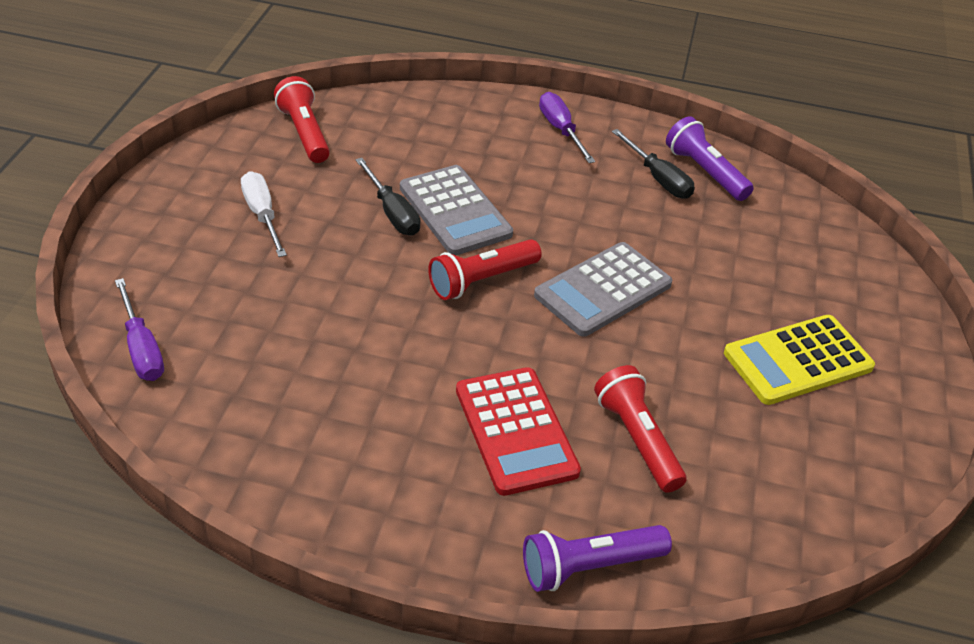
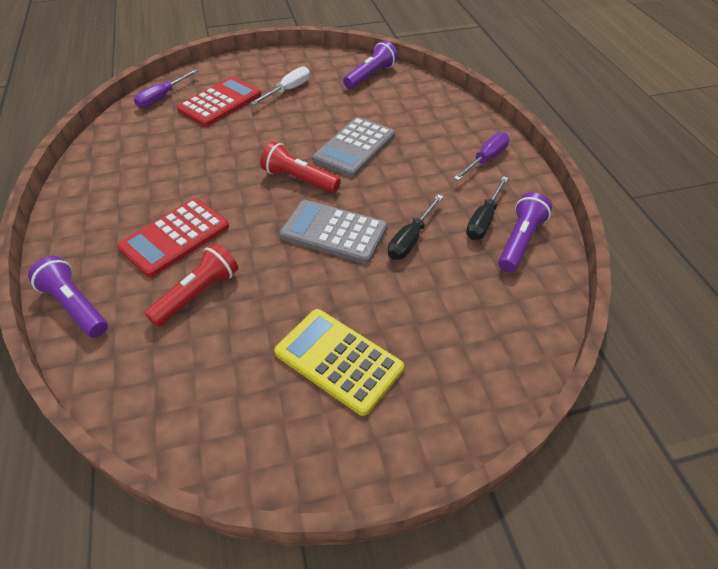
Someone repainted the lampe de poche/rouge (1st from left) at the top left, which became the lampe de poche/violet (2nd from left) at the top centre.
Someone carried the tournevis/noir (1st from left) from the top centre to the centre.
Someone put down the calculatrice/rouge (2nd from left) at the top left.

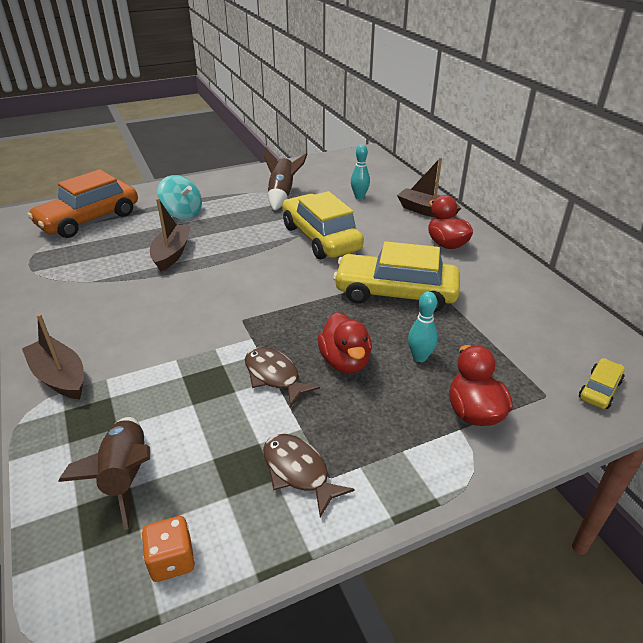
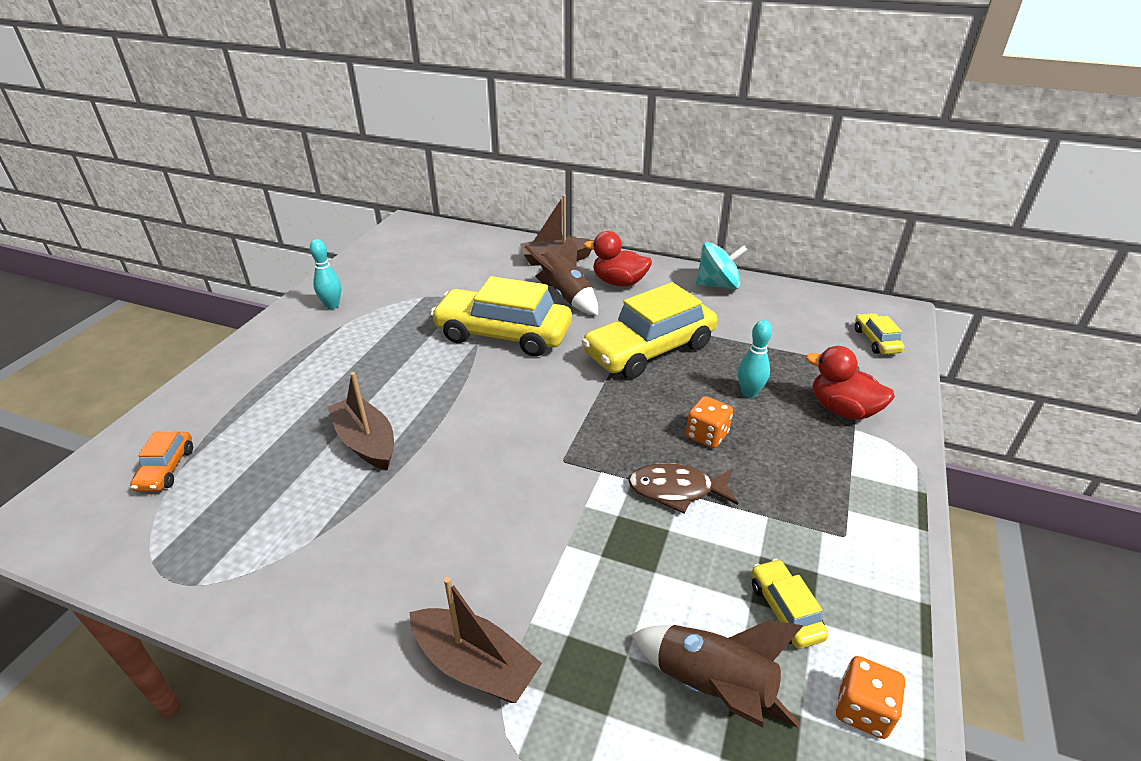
Someone rotated the bateau/marron (1st from left in the first image) at the middle left by 150 degrees counterclockwise.
Someone scaled the voiture/orange at the top left by 0.45.
Someone carried the toupie/turquoise from the top left to the centre.
Someone took away the poisson/marron (2nd from left) at the bottom centre.
Someone carried the fusée/marron (2nd from left in the first image) from the top centre to the centre.
Someone swapped the canard/rouge (1st from left) at the centre for the dé/orange (1st from left) at the centre.
Someone carried the quille/turquoise (1st from left) from the top centre to the middle left.
Someone put down the voiture/jaune (3rd from left) at the bottom right.

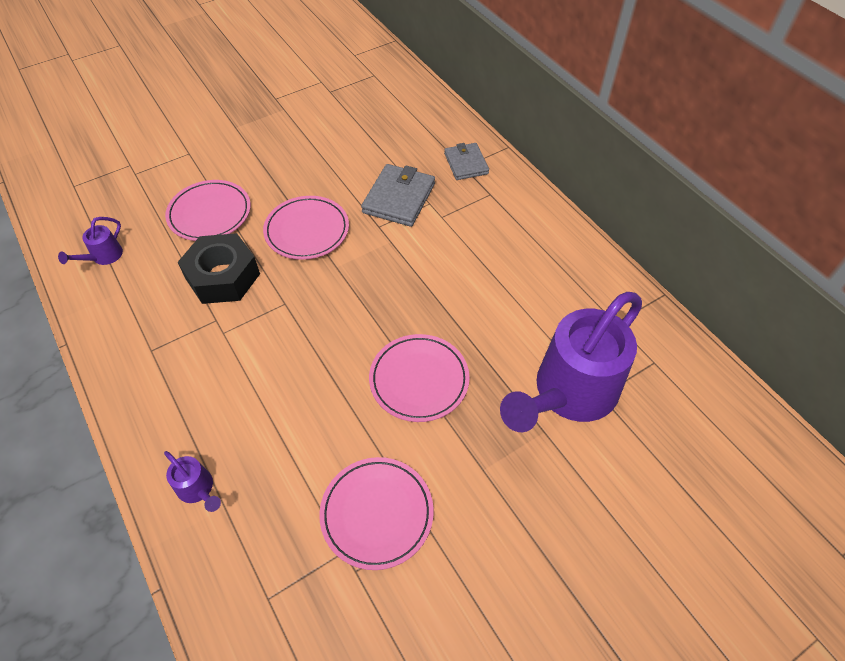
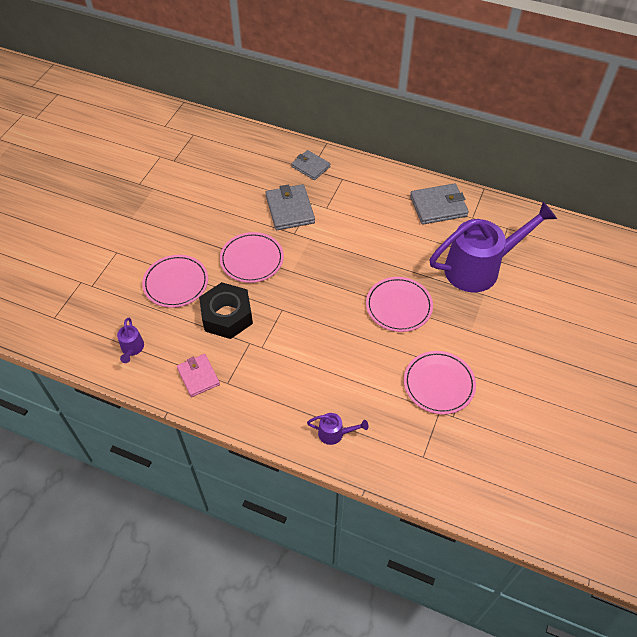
Someone rotated the arrosoir/violet (3rd from left) at the middle right by 120 degrees counterclockwise.
Someone put down the portefeuille/rose at the middle left.
Someone put down the portefeuille/gris (3rd from left) at the top right.

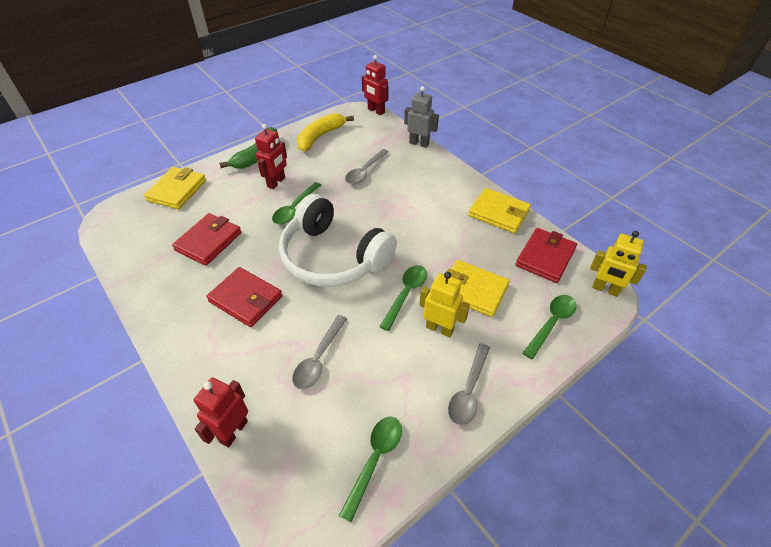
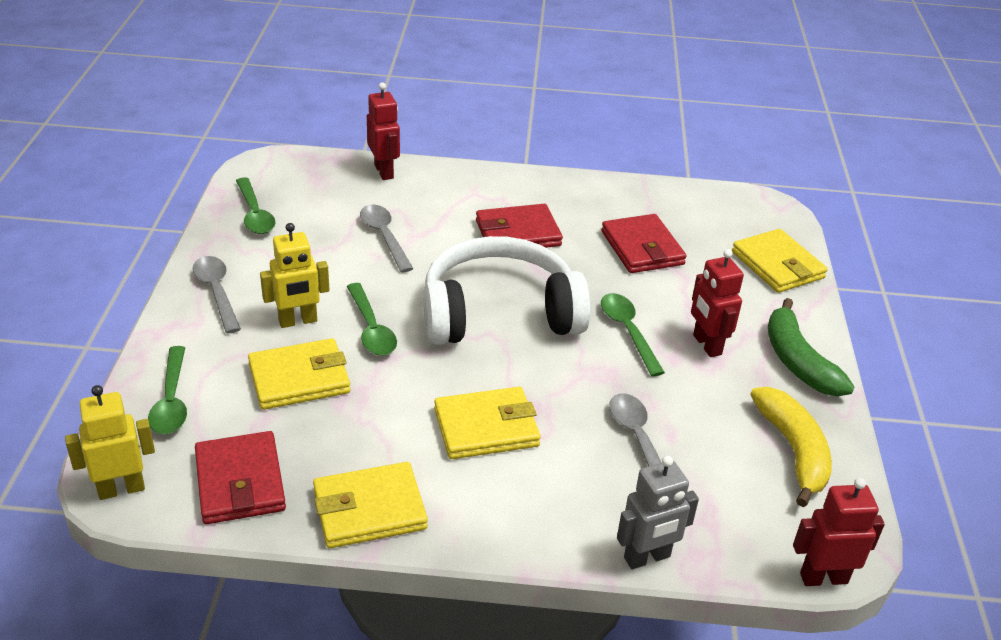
Someone put down the portefeuille/jaune (3rd from left) at the centre.

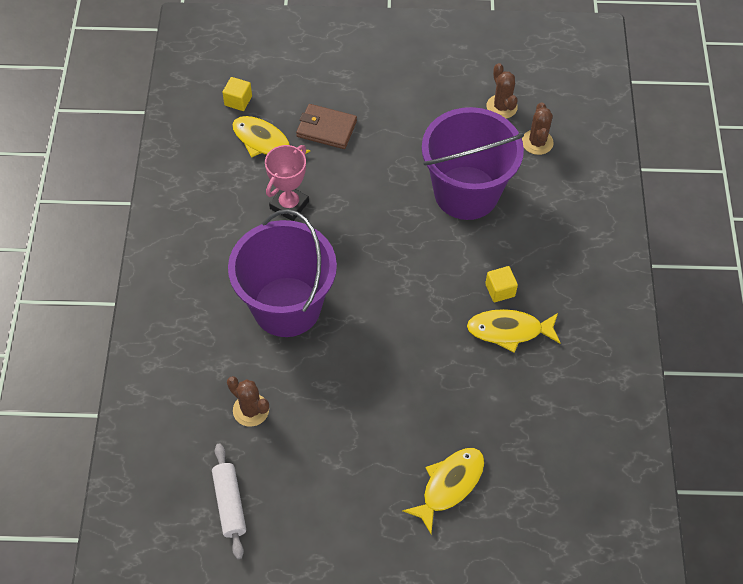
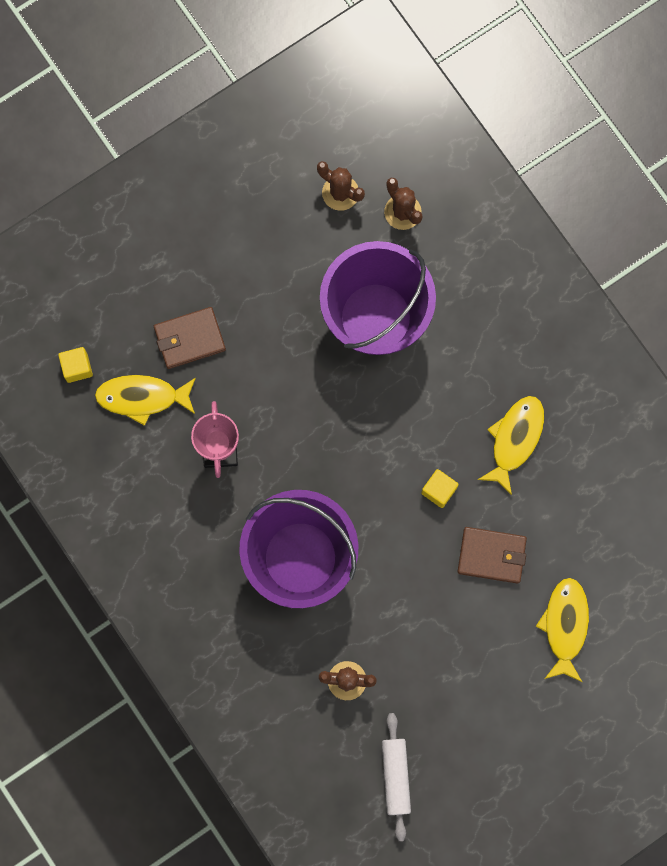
Someone rotated the rouleau à pâtisserie/blanc at the bottom left by 45 degrees clockwise.
Someone rotated the poisson/jaune (3rd from left in the first image) at the middle right by 150 degrees clockwise.
Someone carried the cube/jaune (2nd from left) from the middle right to the centre.
Someone put down the portefeuille/marron (2nd from left) at the middle right.

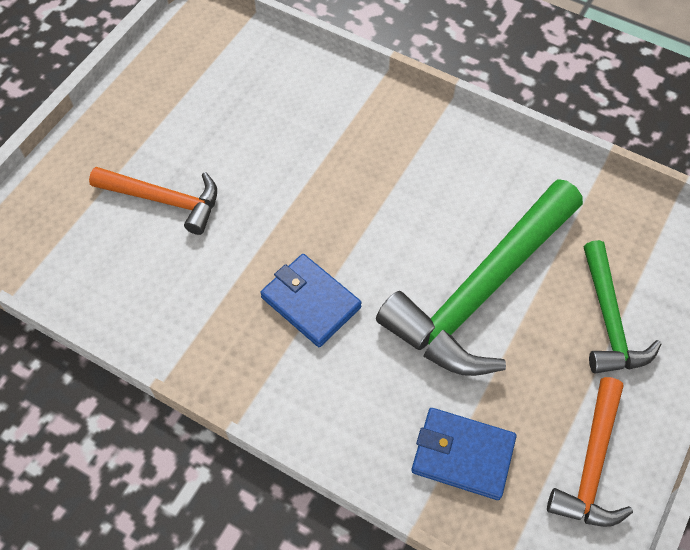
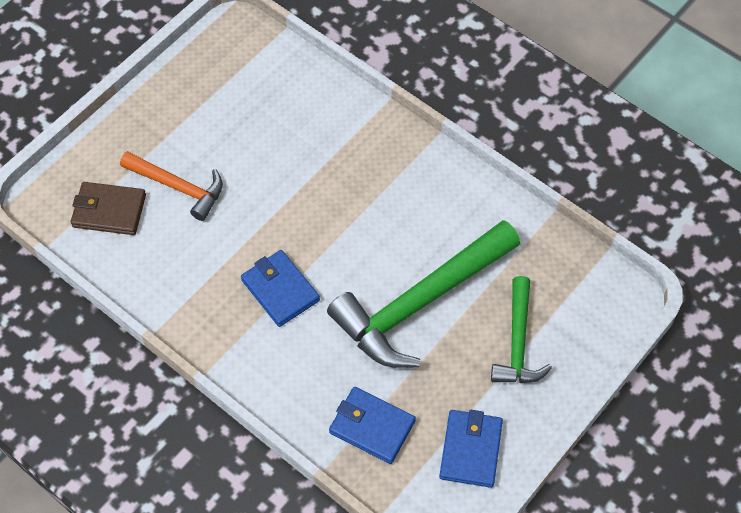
Someone swapped the marteau/orange (2nd from left) at the bottom right for the portefeuille/bleu (3rd from left) at the bottom centre.
Someone put down the portefeuille/marron at the middle left.

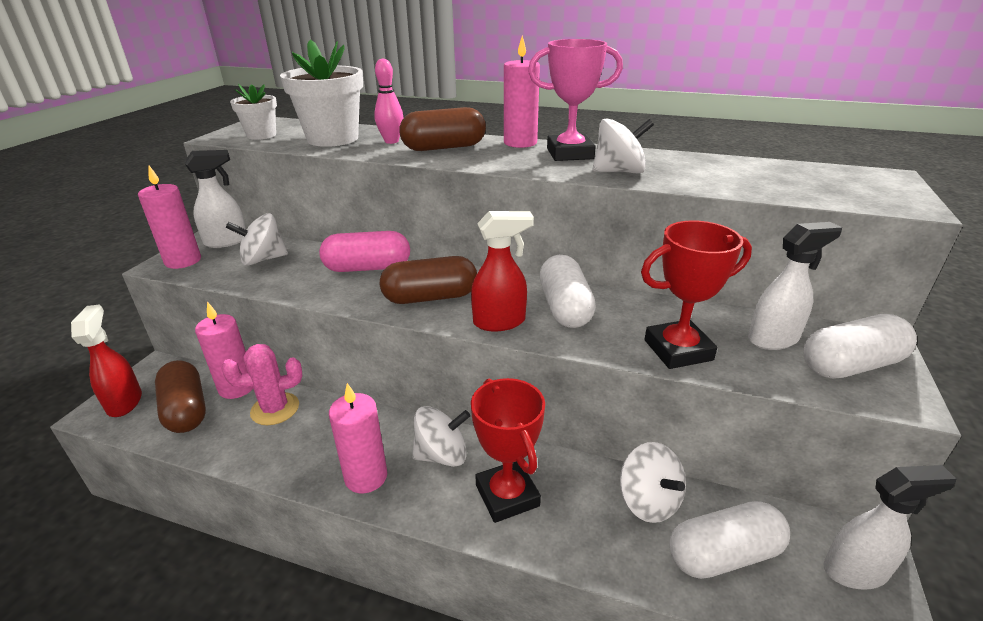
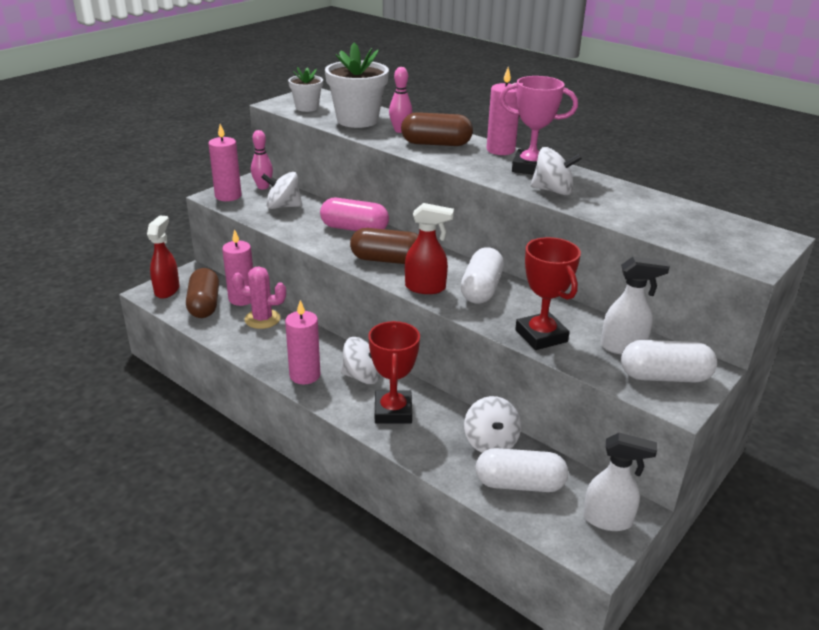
Someone swapped the vaporisateur/blanc (1st from left) at the top left for the quille/rose (1st from left) at the top left.
Someone rotated the trophée/rouge (2nd from left) at the middle right by 60 degrees clockwise.

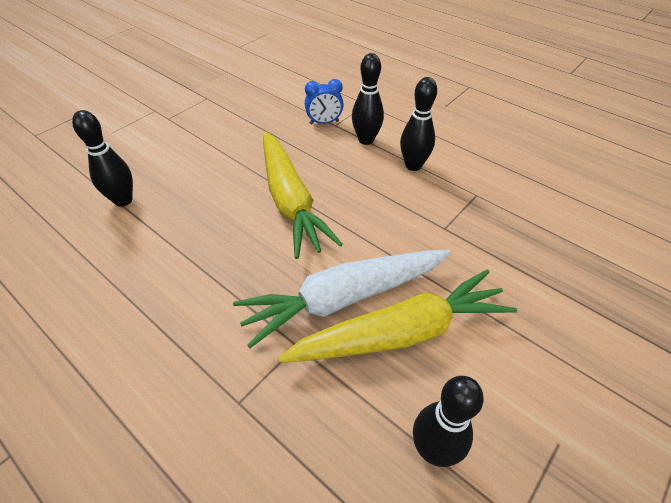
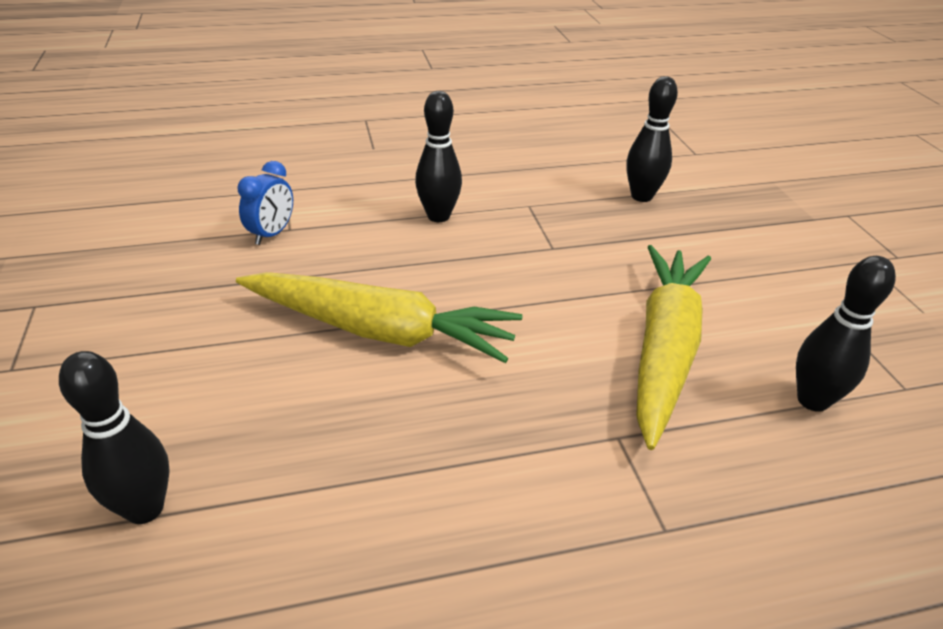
Someone took away the carotte/blanc at the centre.
Someone carried the quille/noir (2nd from left in the first image) from the top centre to the top right.

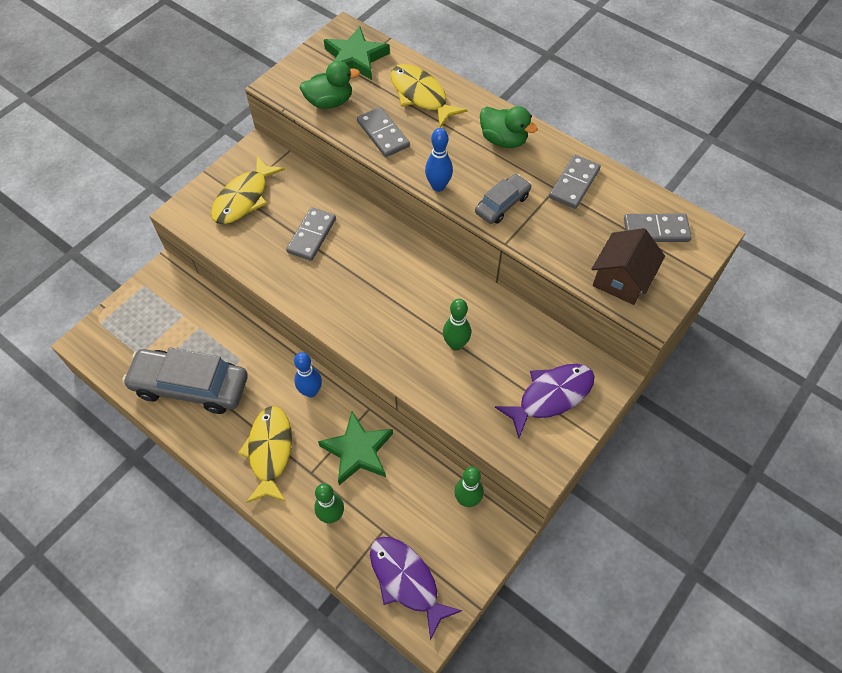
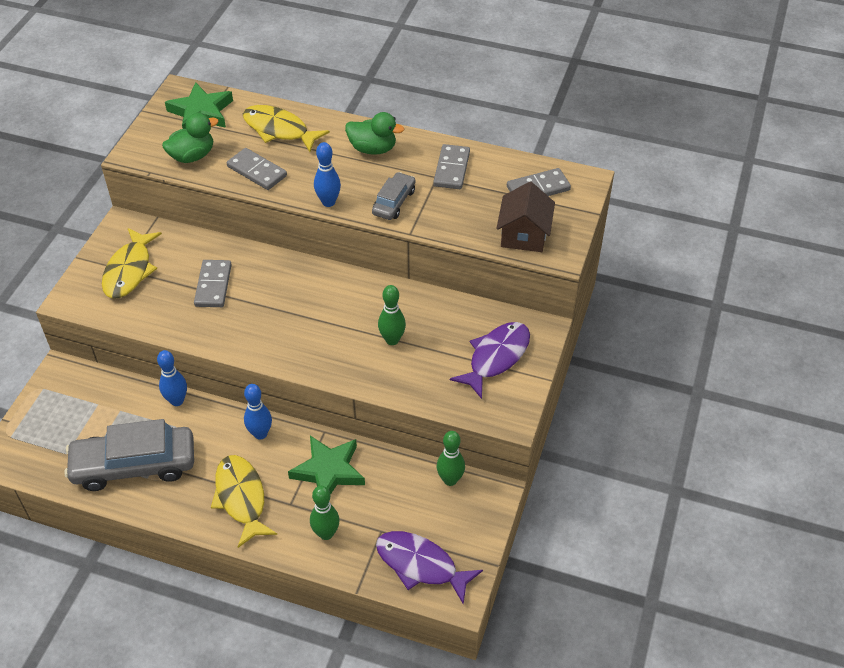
Someone put down the quille/bleu (1st from left) at the middle left.

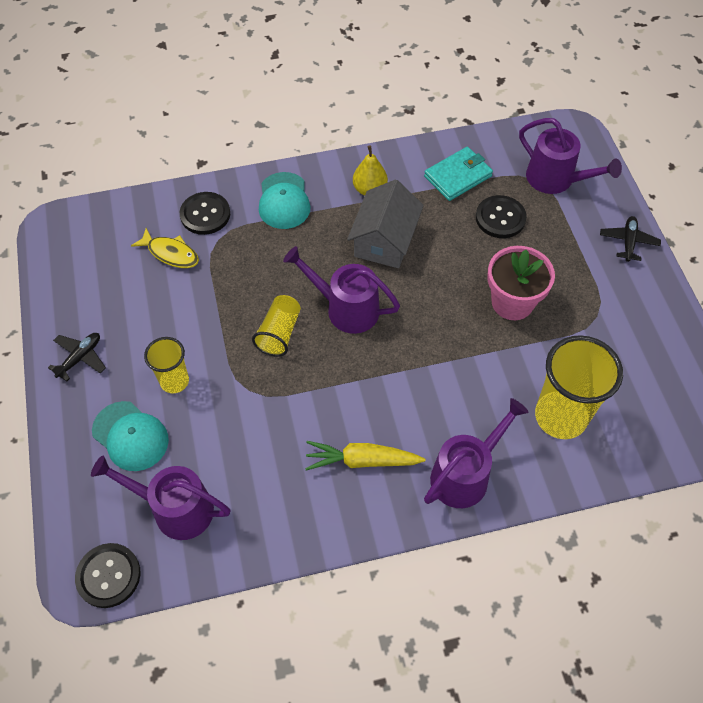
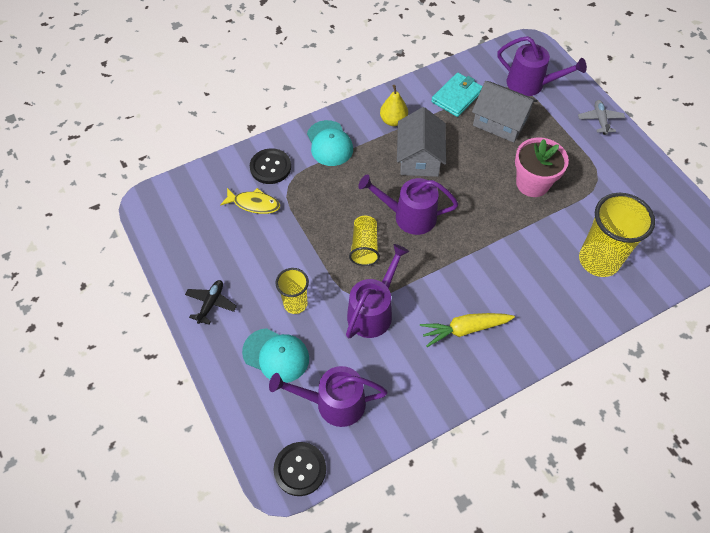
Someone carried the arrosoir/violet (3rd from left in the first image) from the middle right to the centre.
Someone swapped the bouton/noir (3rd from left) at the top right for the maison/gris (2nd from left) at the top right.
Someone repainted the avion/noir (2nd from left) at the middle right, which became the avion/gris at the top right.

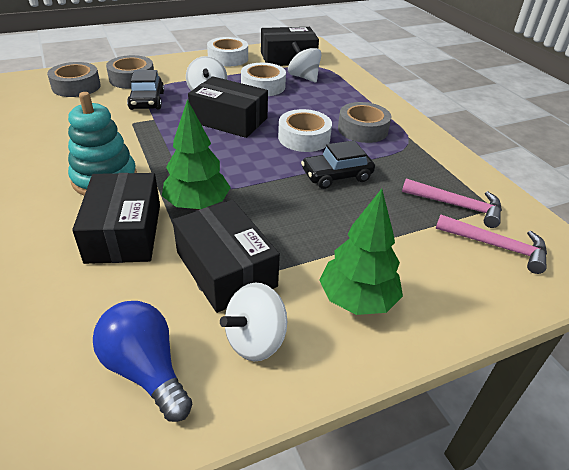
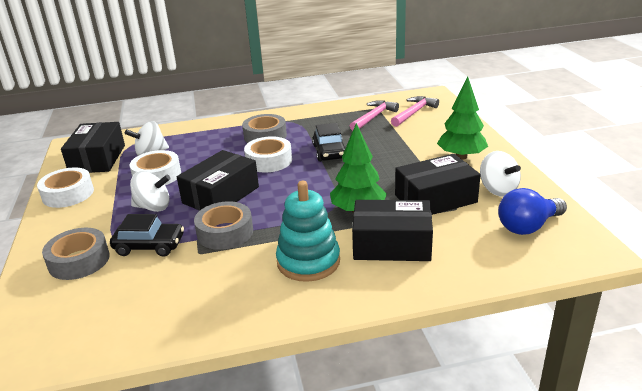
Someone carried the ruban adhésif/gris (1st from left in the first image) from the top left to the centre.

